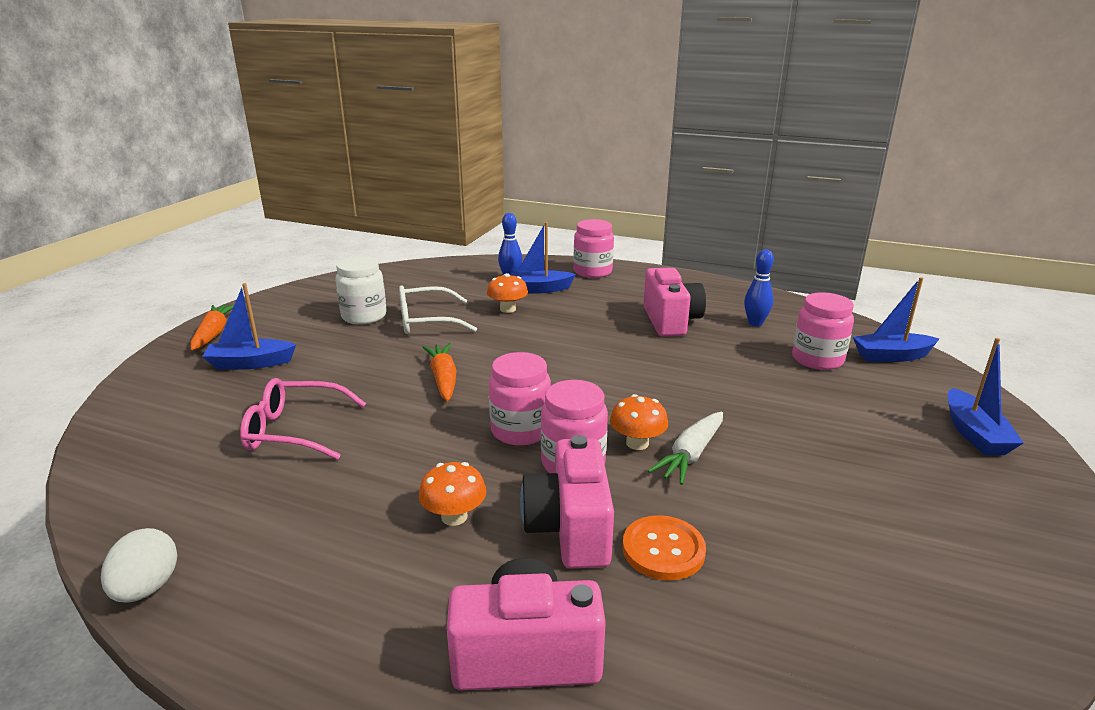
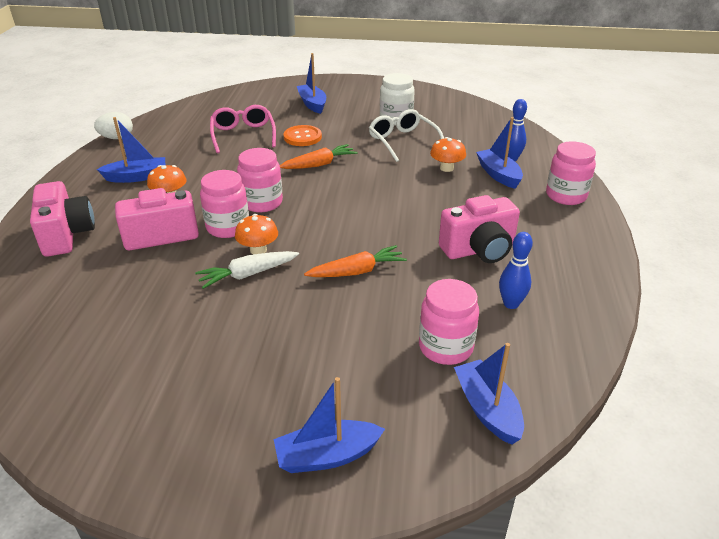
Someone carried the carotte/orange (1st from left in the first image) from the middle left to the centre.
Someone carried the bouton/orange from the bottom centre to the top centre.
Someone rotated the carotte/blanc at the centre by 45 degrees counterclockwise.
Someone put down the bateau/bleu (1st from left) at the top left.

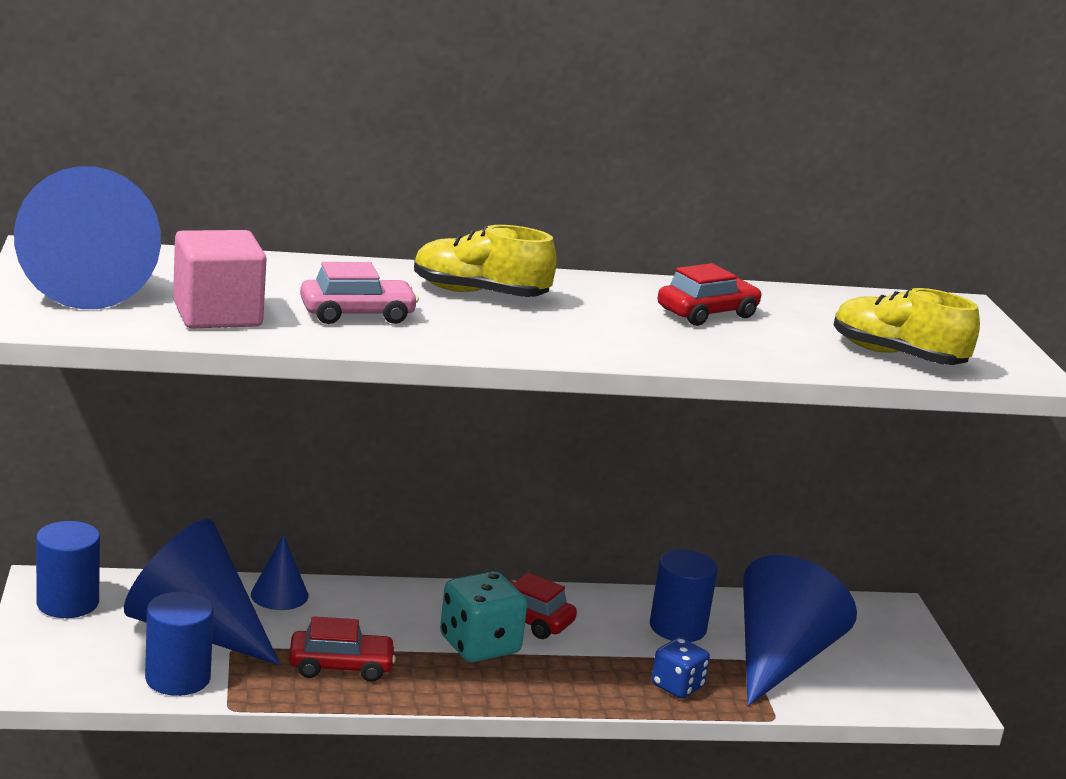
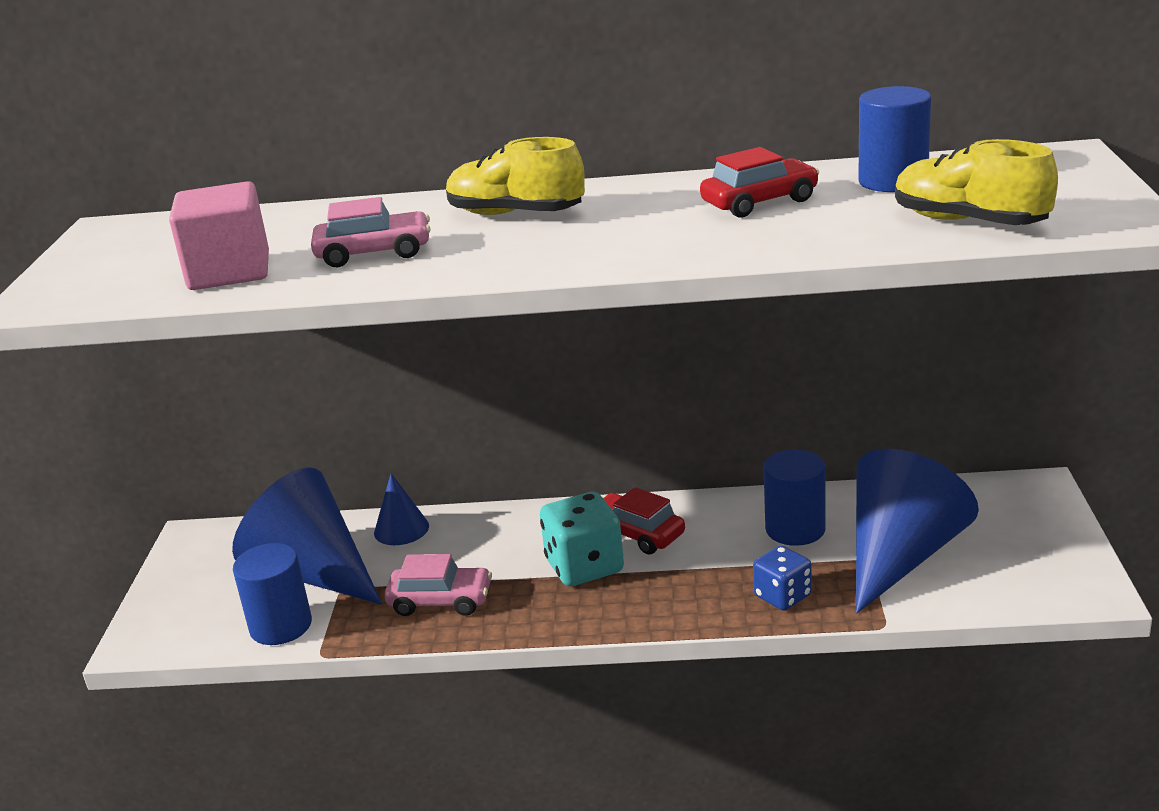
Someone took away the cône/bleu (1st from left) at the top left.
Someone carried the cylindre/bleu (1st from left in the first image) from the bottom left to the top right.
Someone repainted the voiture/rouge (1st from left) at the bottom left, which became the voiture/rose (2nd from left) at the bottom centre.

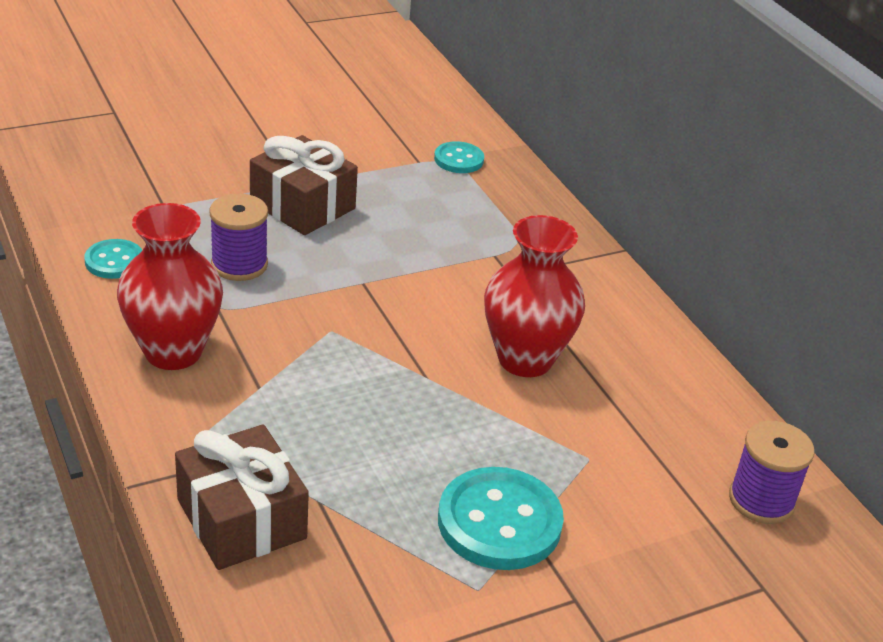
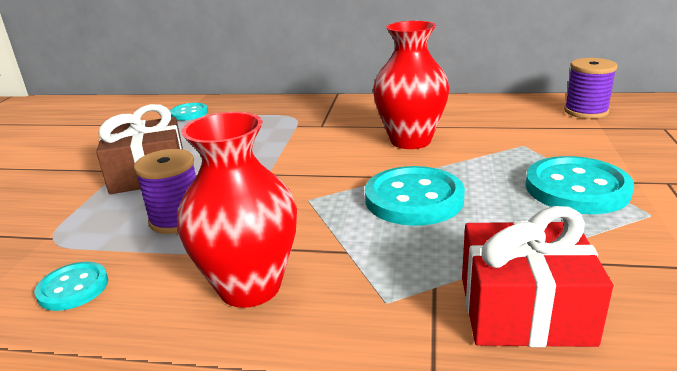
Someone repainted the cadeau/marron (1st from left) at the bottom left, which became the cadeau/rouge at the bottom right.
Someone put down the bouton/turquoise (3rd from left) at the centre.

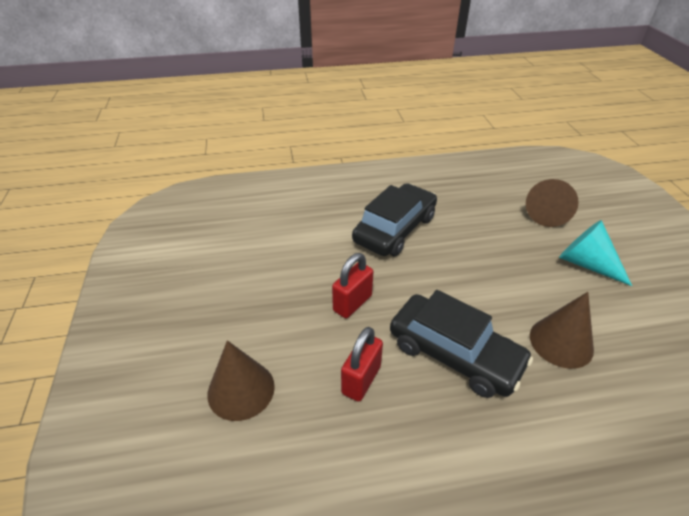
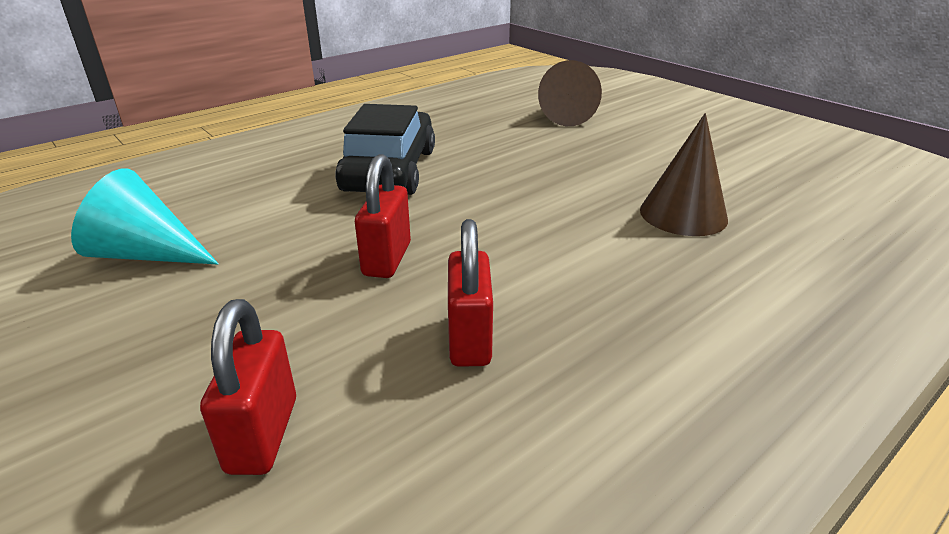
Someone swapped the cône/marron (1st from left) at the bottom centre for the cadenas/rouge (1st from left) at the bottom left.
Someone took away the voiture/noir (2nd from left) at the bottom right.
Someone carried the cône/turquoise from the middle right to the middle left.

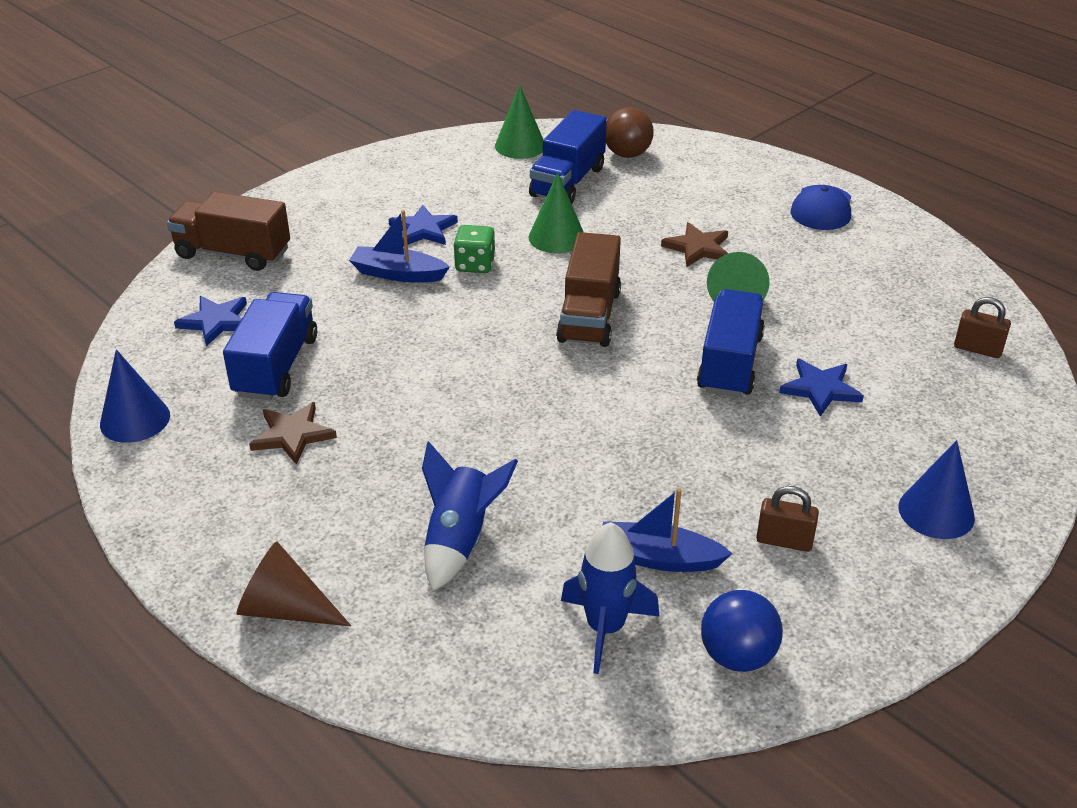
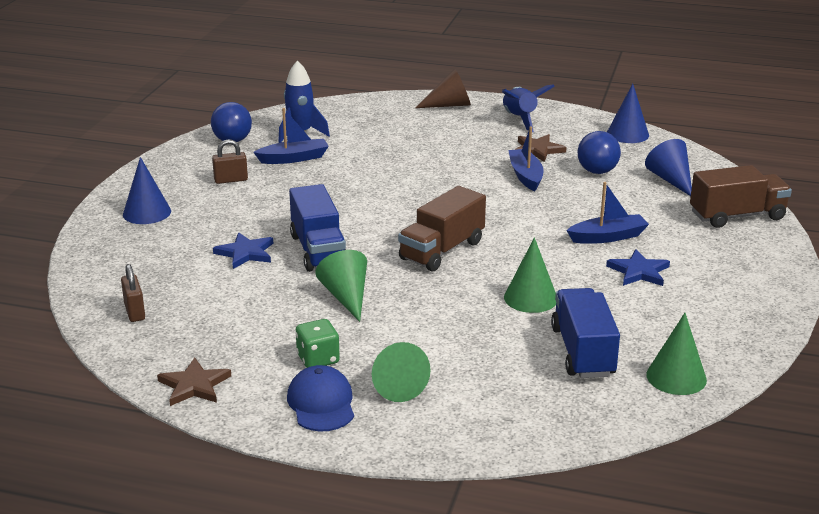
Someone swapped the étoile/bleu (1st from left) at the middle left for the cône/bleu (3rd from left) at the top right.
Someone swapped the camion/bleu (1st from left) at the middle left for the balle/bleu (2nd from left) at the top right.
Someone carried the fusée/bleu (1st from left in the first image) from the centre to the top centre.
Someone carried the dé/vert from the top centre to the bottom centre.
Someone rotated the camion/marron (2nd from left in the first image) at the centre by 120 degrees counterclockwise.
Someone took away the balle/marron at the top centre.
Someone carried the étoile/marron (2nd from left in the first image) from the top centre to the bottom left.
Someone rotated the cadenas/marron (2nd from left in the first image) at the middle right by 75 degrees clockwise.
Someone put down the cône/vert (2nd from left) at the bottom centre.
Someone put down the bateau/bleu (2nd from left) at the top centre.

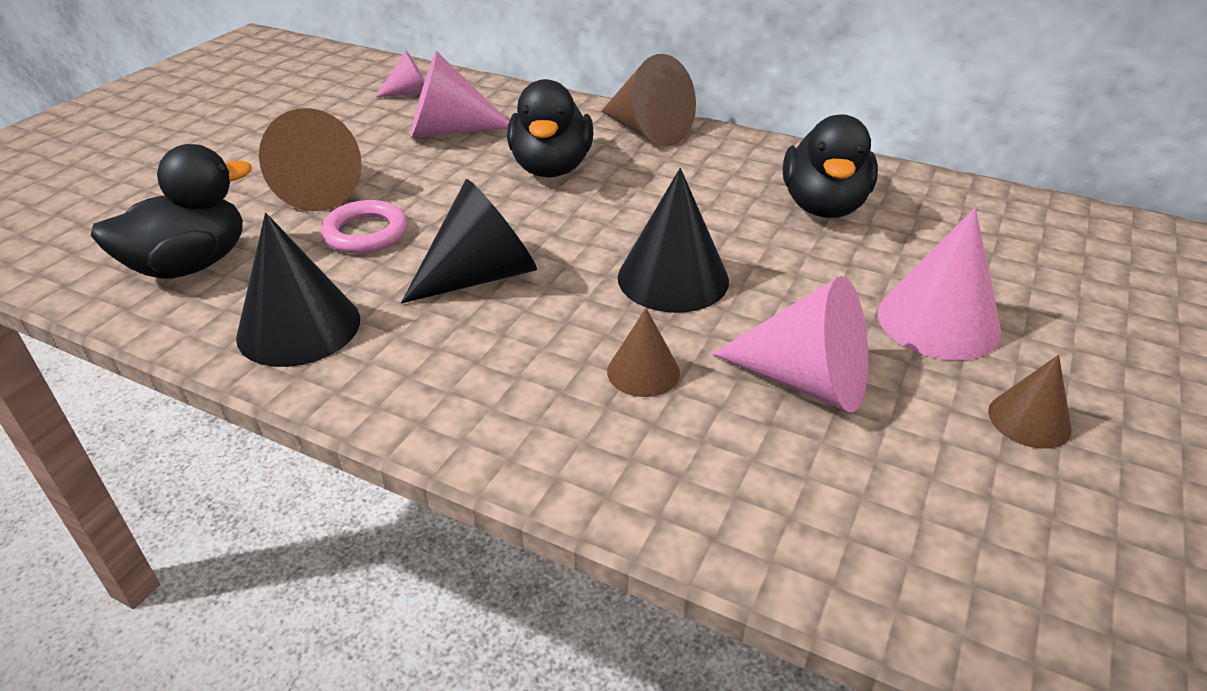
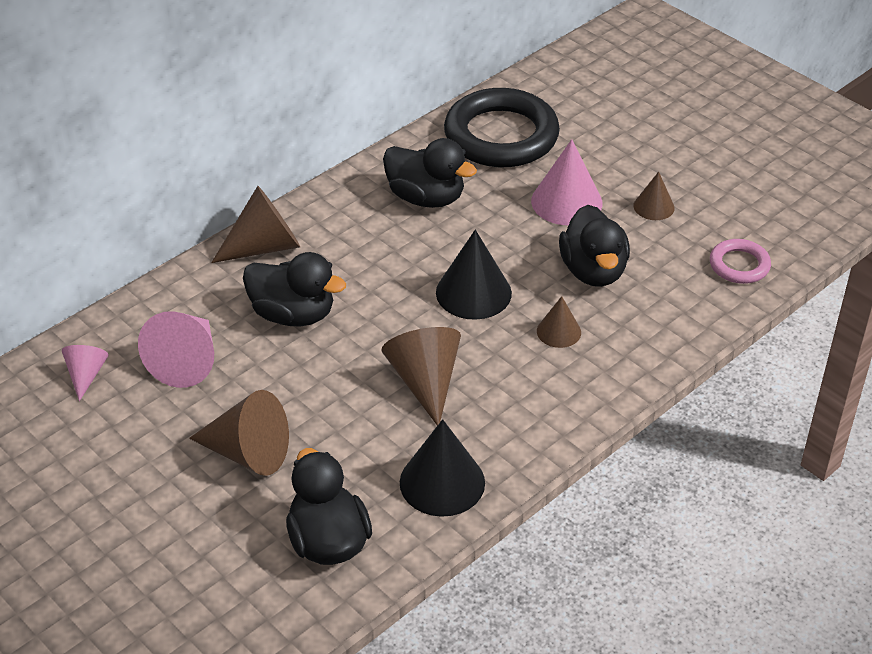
Someone carried the anneau/rose from the top left to the middle right.
Someone repainted the cône/noir (2nd from left) at the centre, which became the cône/marron (3rd from left) at the centre.
Someone swapped the cône/rose (3rd from left) at the centre for the canard/noir (4th from left) at the middle right.
Someone put down the anneau/noir at the top centre.

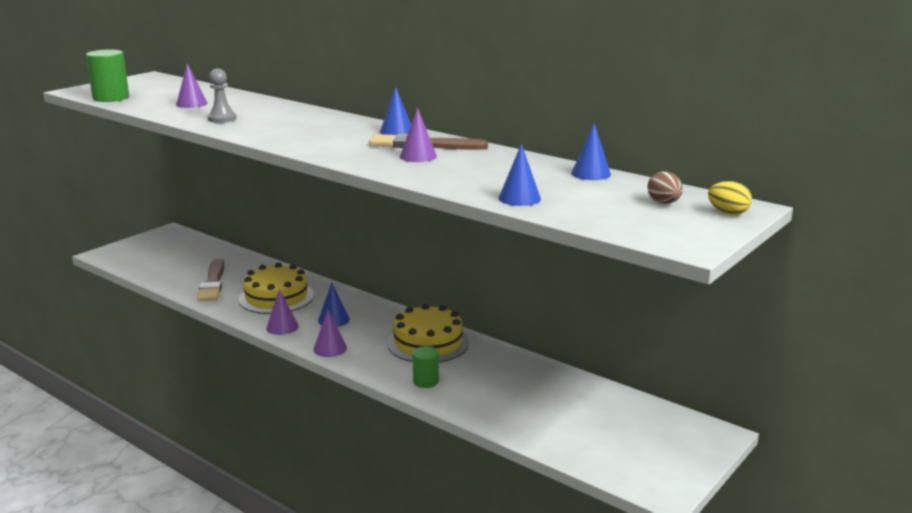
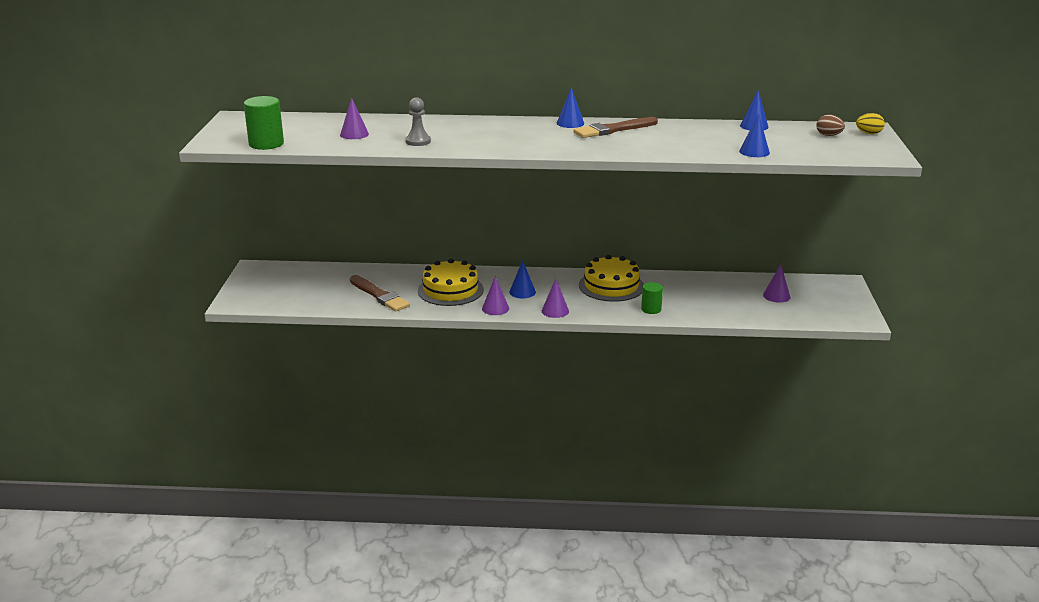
Someone carried the cône/violet (4th from left) from the top centre to the middle right.

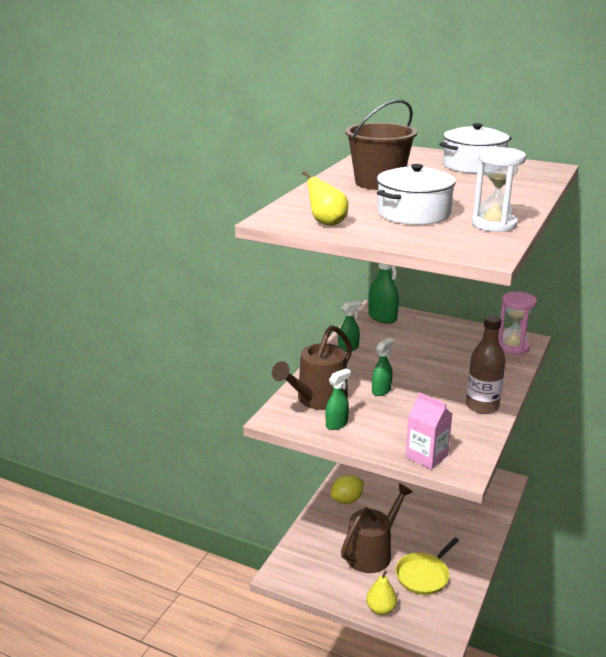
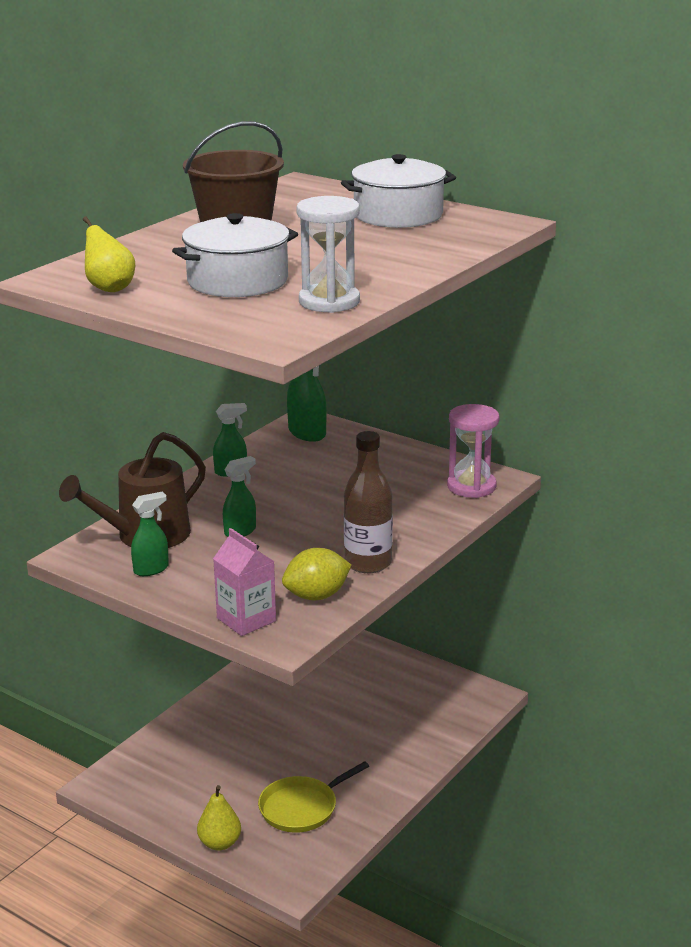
Someone carried the citron/jaune from the bottom centre to the centre.
Someone took away the arrosoir/marron (2nd from left) at the bottom centre.

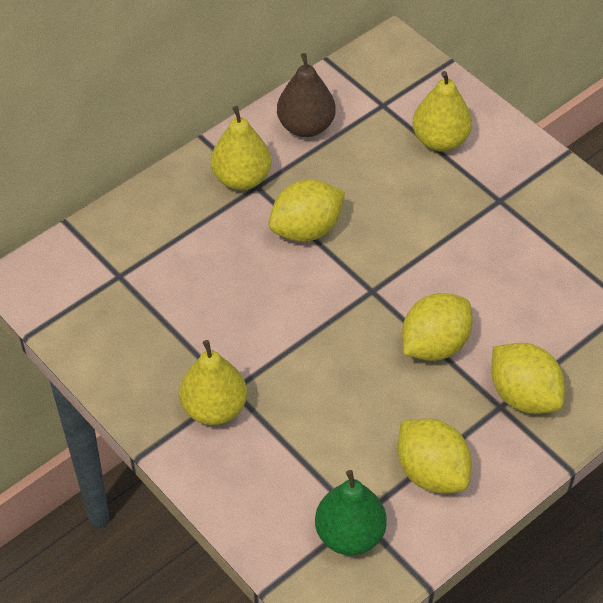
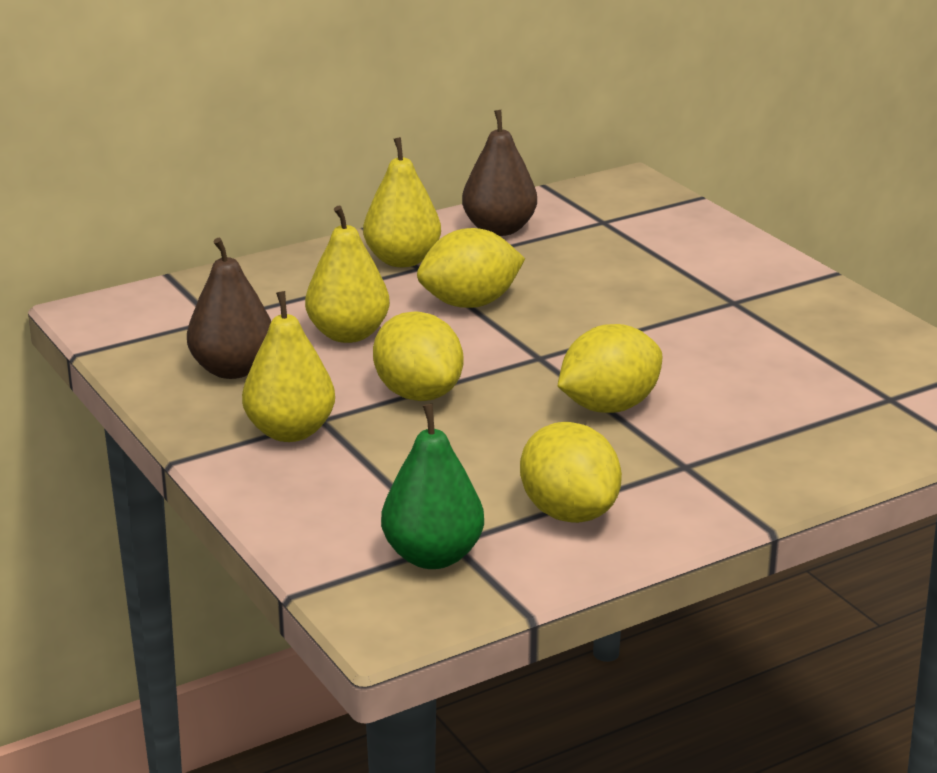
Someone carried the poire/jaune (3rd from left in the first image) from the top right to the centre.
Someone carried the citron/jaune (4th from left in the first image) from the middle right to the centre.
Someone put down the poire/marron (1st from left) at the middle left.

